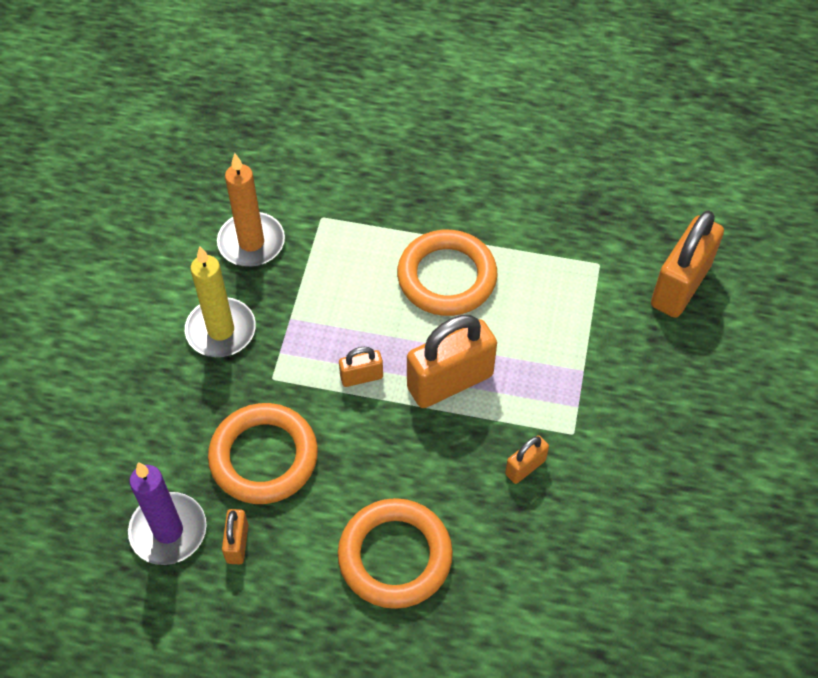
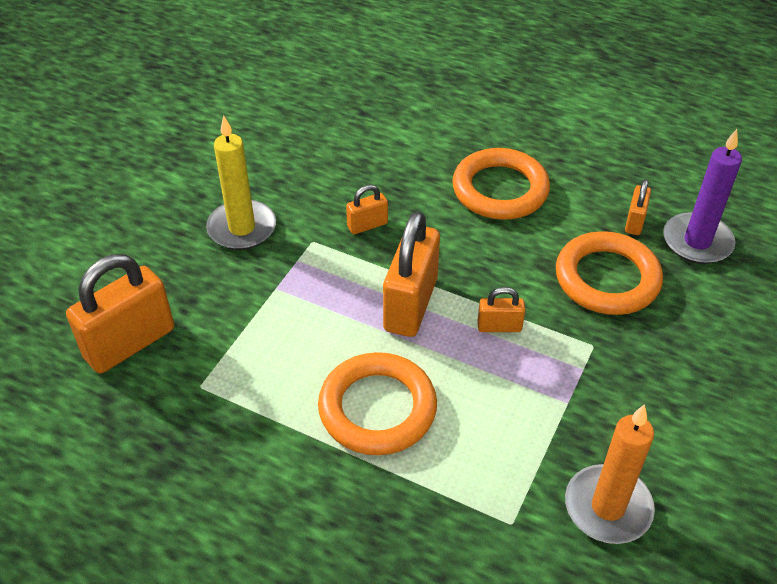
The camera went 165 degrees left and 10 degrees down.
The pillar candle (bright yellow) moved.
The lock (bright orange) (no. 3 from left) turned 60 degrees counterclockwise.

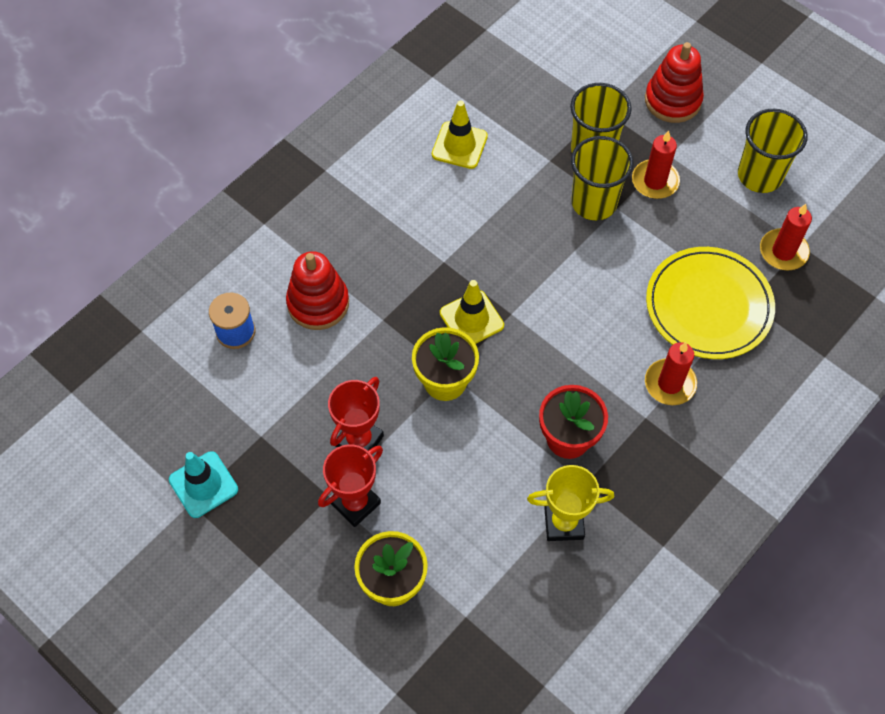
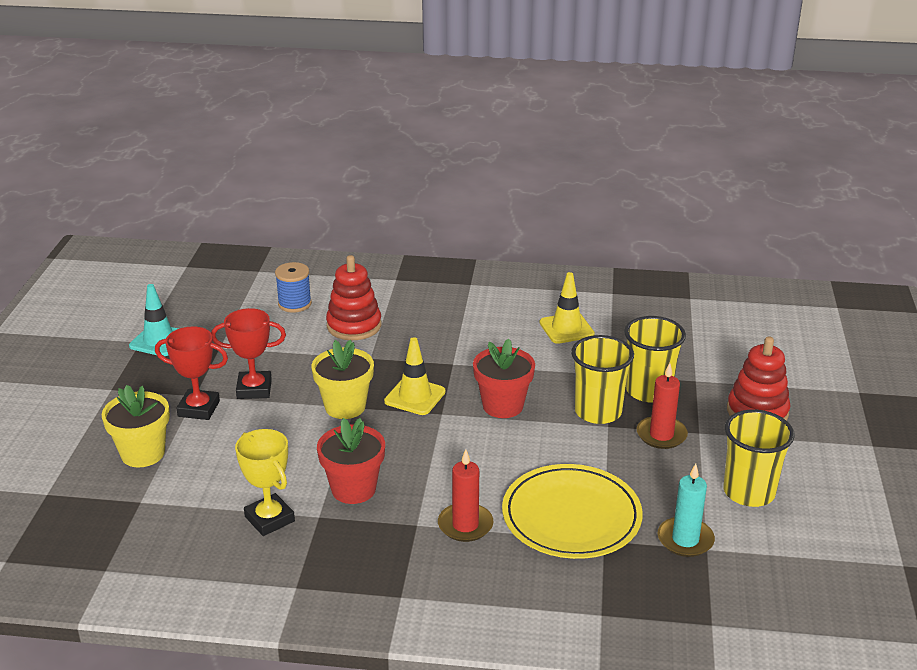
The camera went 55 degrees right and 30 degrees down.
The pillar candle (red) (no. 3 from left) became the pillar candle (teal).
The flower pot (red) (no. 2 from left) appeared.

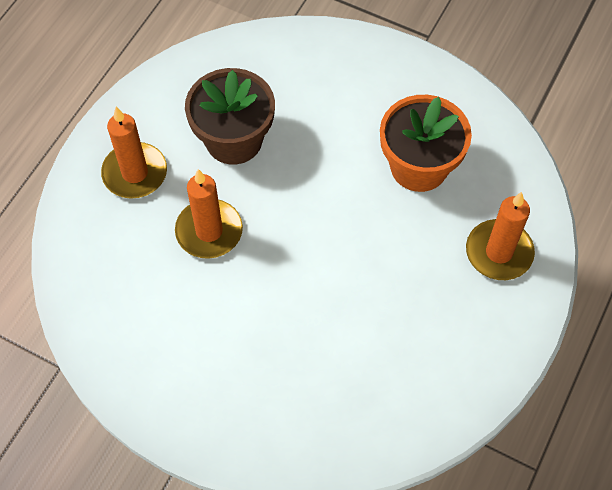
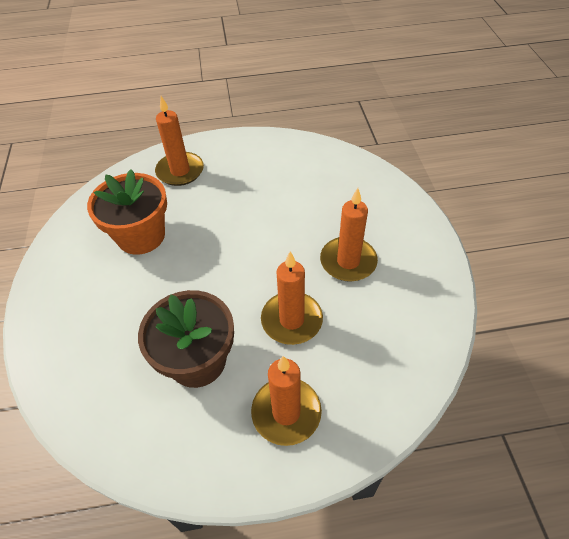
The camera went 125 degrees left and 10 degrees down.
The pillar candle (bright orange) (no. 4 from left) appeared.

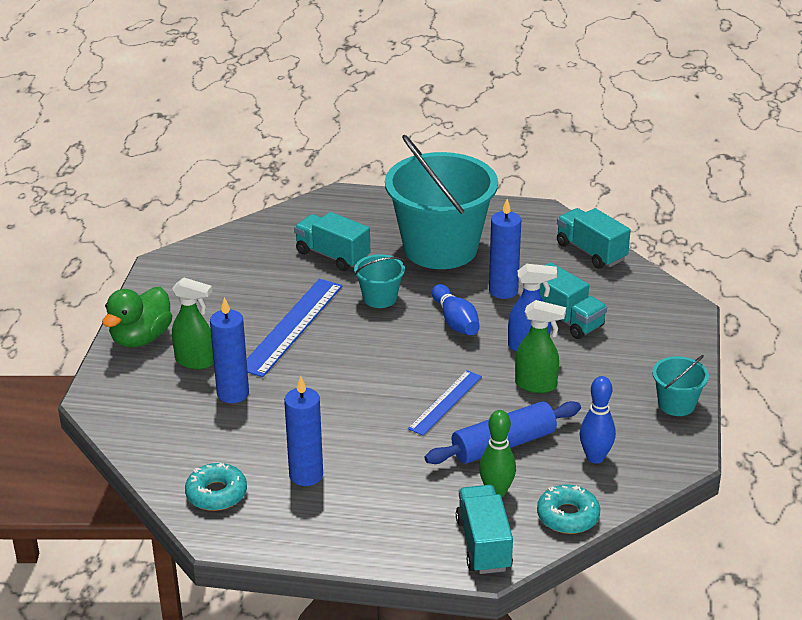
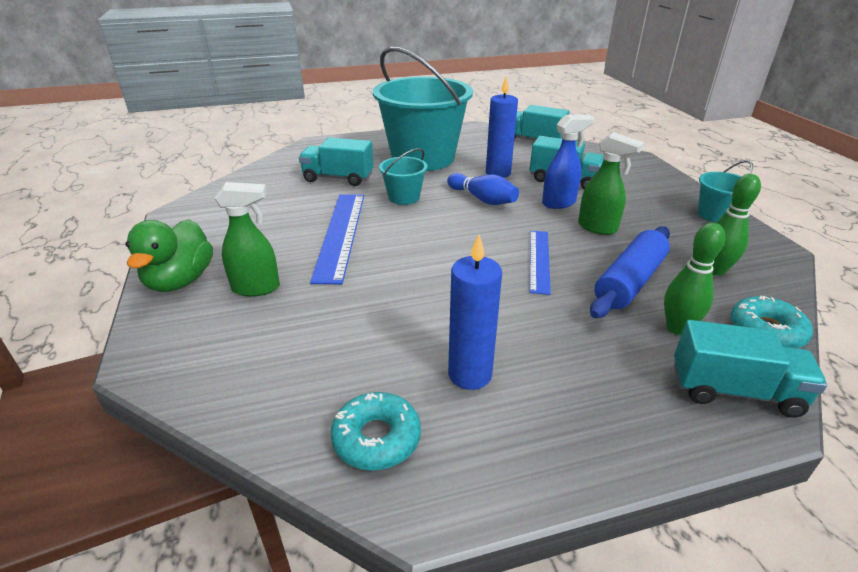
The camera went 25 degrees left and 0 degrees up.
The pillar candle (blue) (no. 1 from left) disappeared.
The lorry (teal) (no. 2 from left in the first image) turned 135 degrees clockwise.
The sprayer (green) (no. 2 from left) turned 45 degrees clockwise.
The skittle (blue) (no. 2 from left) became the skittle (green) (no. 2 from left).

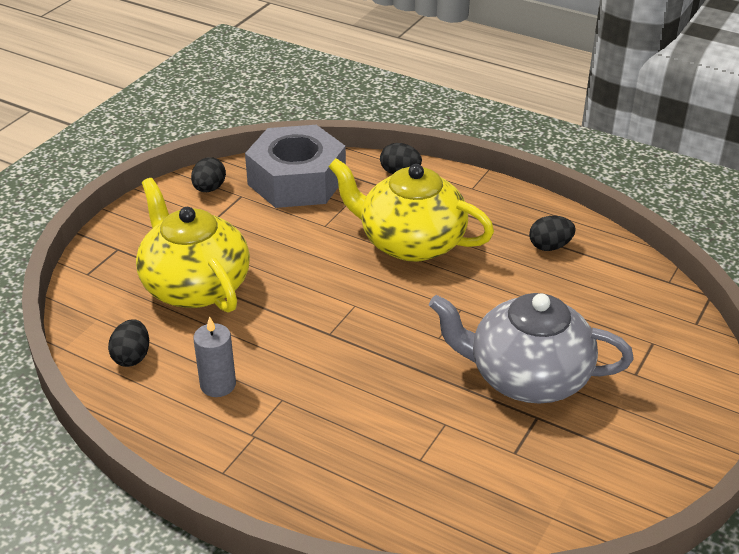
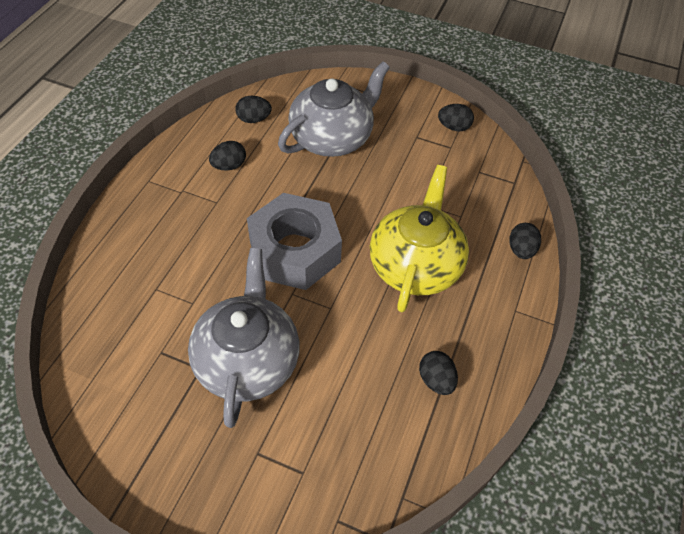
The camera went 80 degrees right and 15 degrees up.
The teapot (bright yellow) (no. 1 from left) became the teapot (grey) (no. 2 from left).
The pillar candle (grey) was replaced by the egg (black) (no. 1 from left).
The hexagon nut (grey) moved.

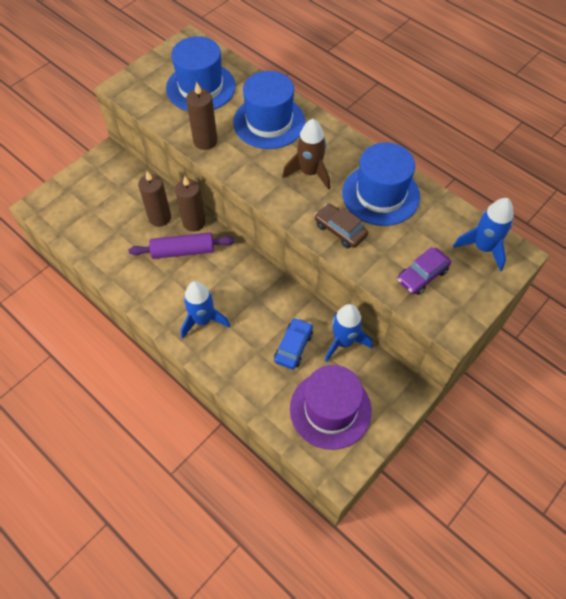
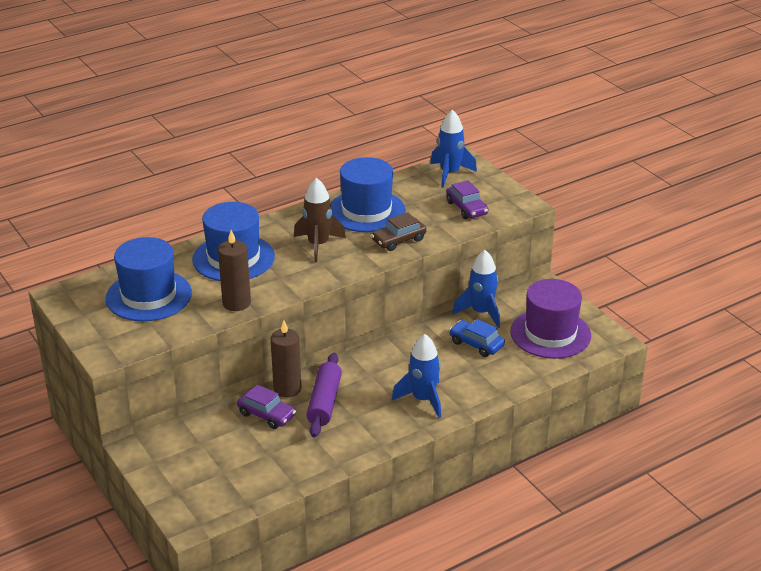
The camera went 75 degrees left and 25 degrees down.
The pillar candle (dark brown) (no. 1 from left) was replaced by the car (royal purple) (no. 1 from left).

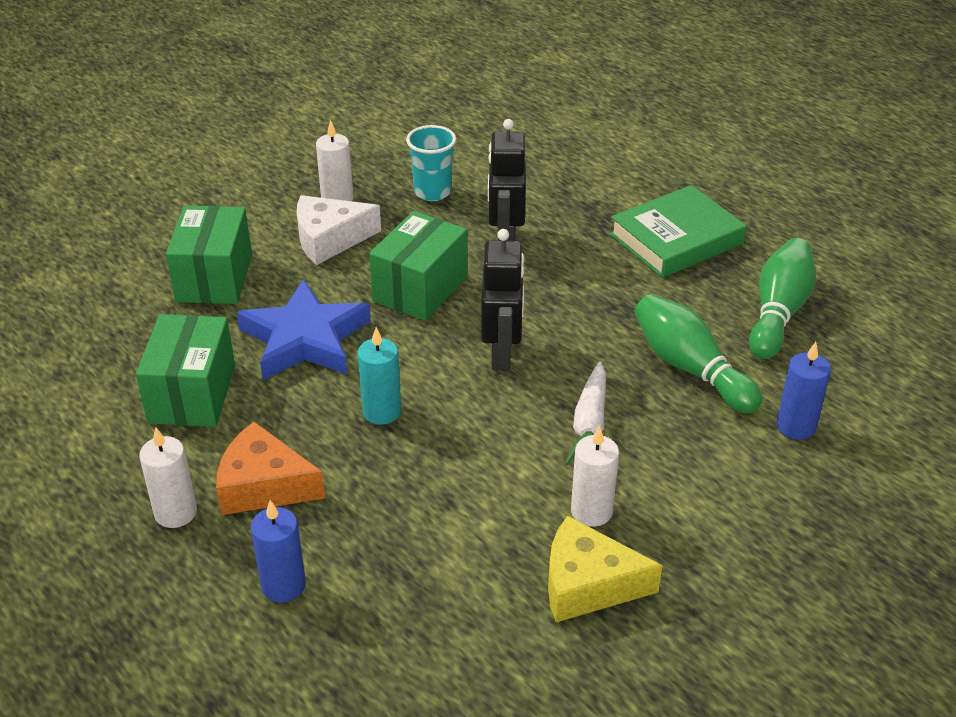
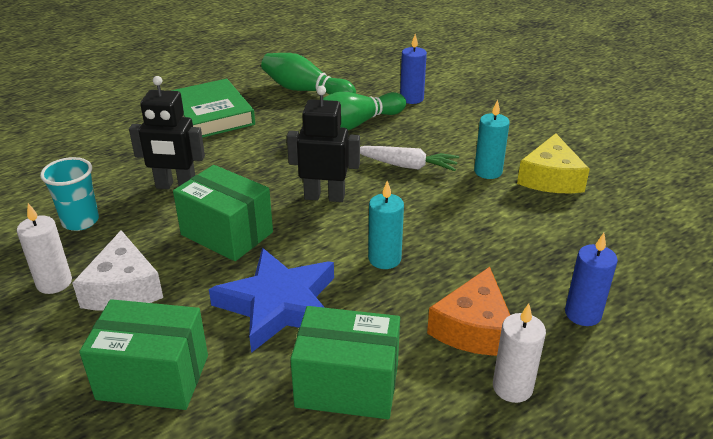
The camera went 85 degrees left and 5 degrees down.
The pillar candle (white) (no. 3 from left) became the pillar candle (teal) (no. 2 from left).

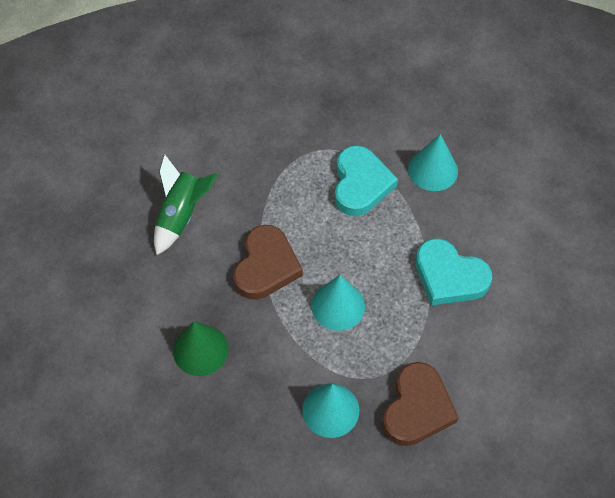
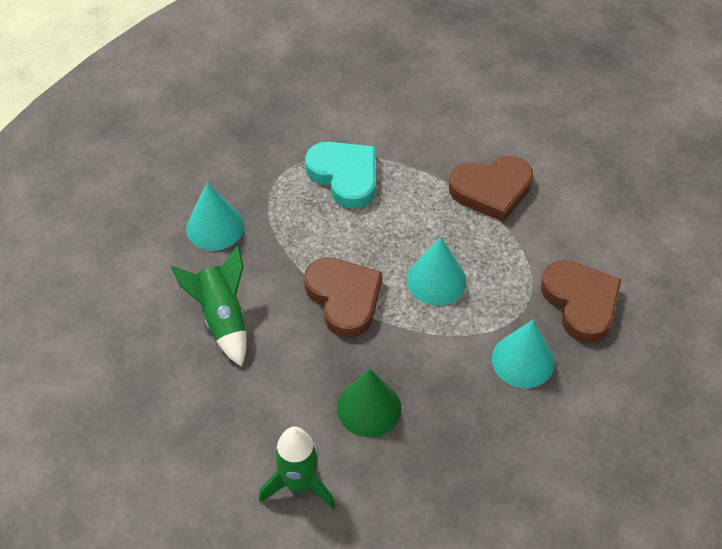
The camera went 45 degrees left and 5 degrees down.
The cone (teal) (no. 3 from left in the first image) moved.
The love heart (teal) (no. 2 from left) became the love heart (dark brown) (no. 2 from left).
The spaceship (green) (no. 2 from left) appeared.

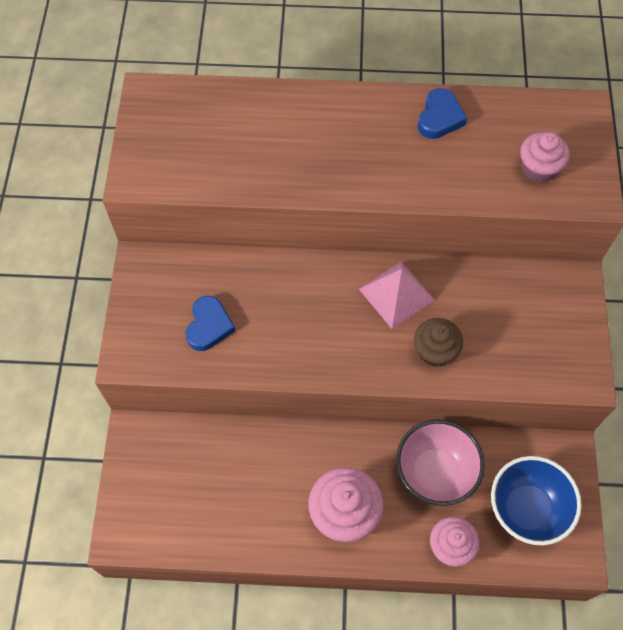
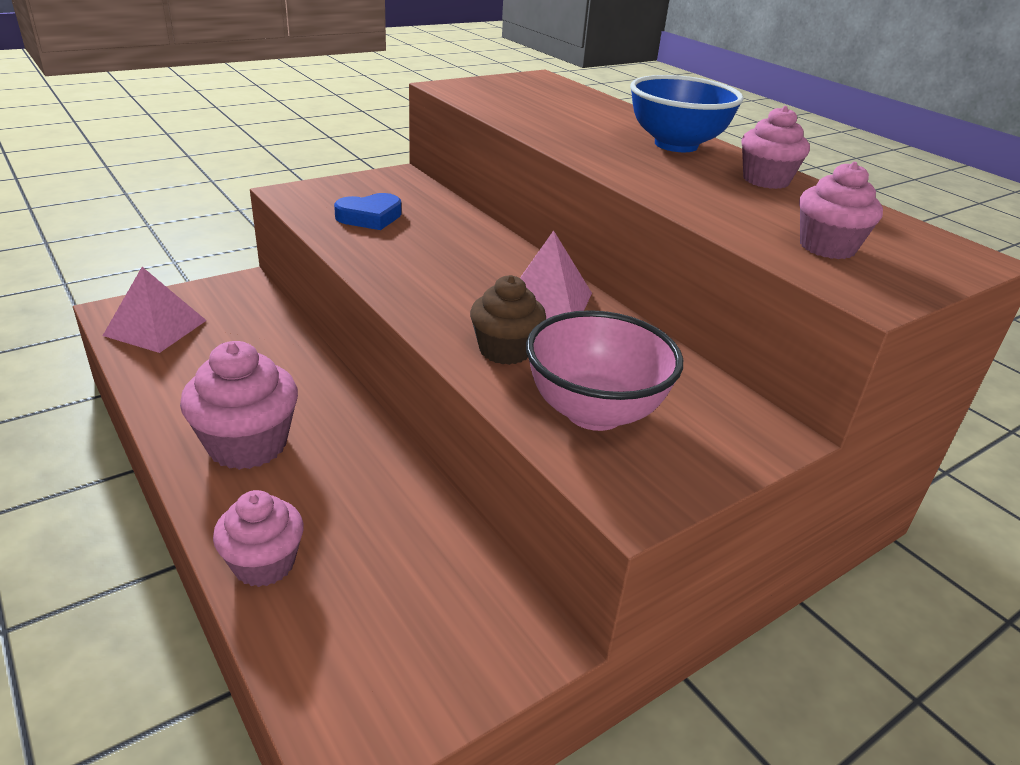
The camera went 50 degrees right and 30 degrees down.
The deep dish (rose-pink) moved.
The love heart (blue) (no. 2 from left) was replaced by the muffin (rose-pink) (no. 3 from left).
The deep dish (blue) moved.
The pyramid (rose-pink) (no. 1 from left) appeared.

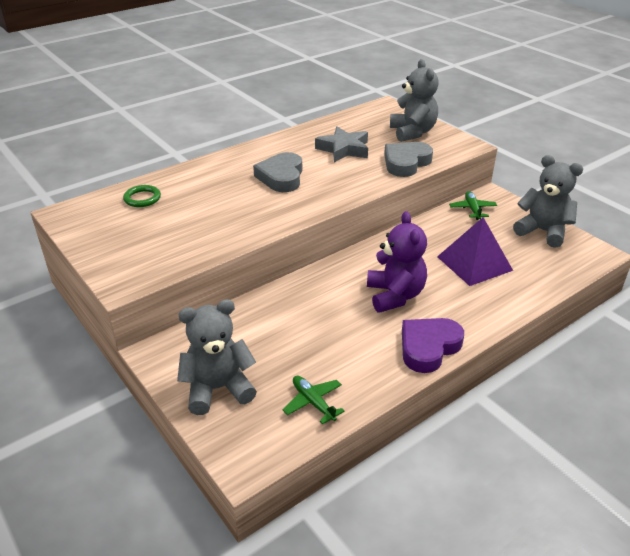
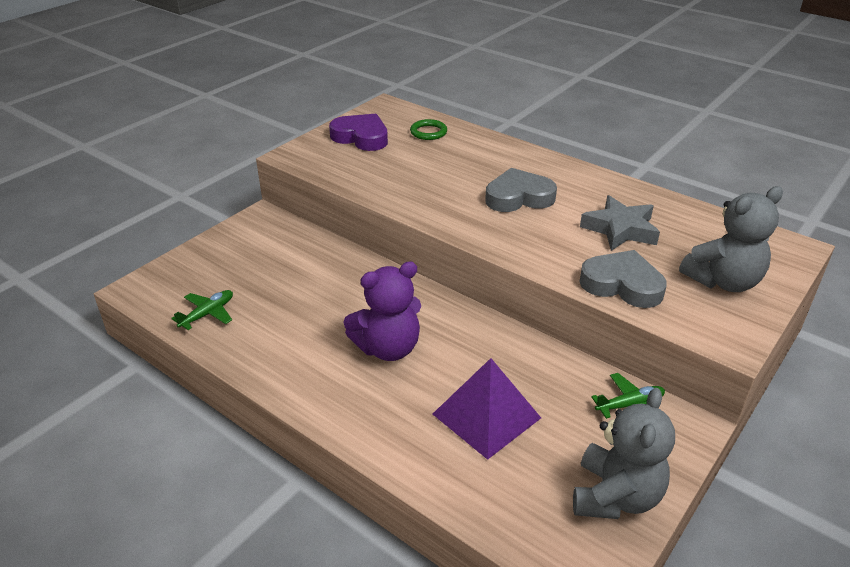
The camera went 75 degrees right and 0 degrees up.
The stuffed bear (grey) (no. 1 from left) disappeared.
The love heart (royal purple) moved.

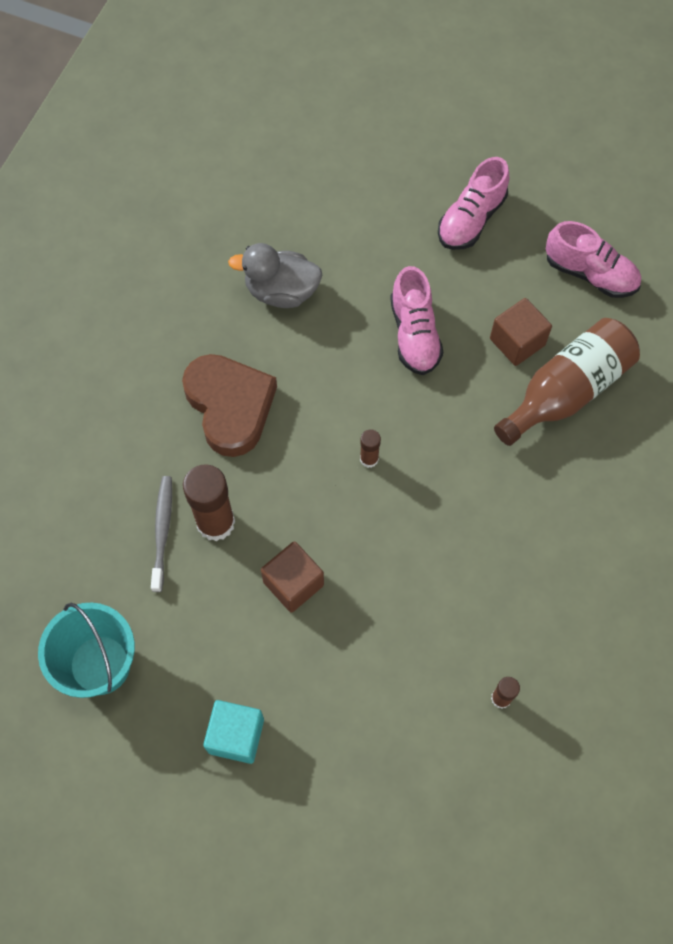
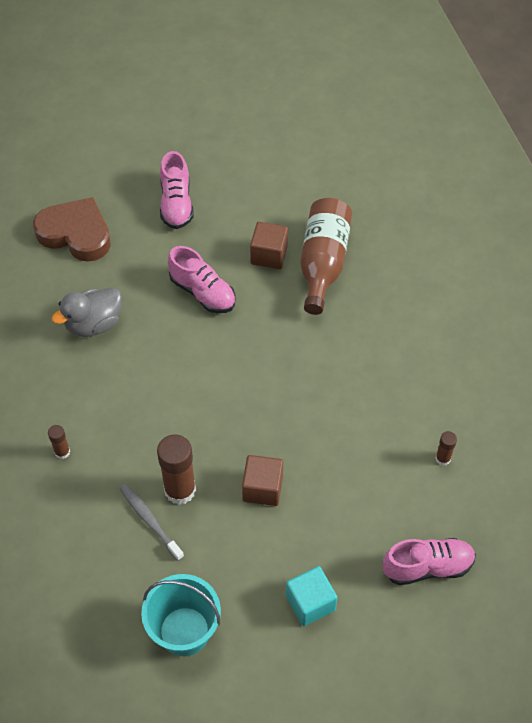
The camera went 40 degrees left and 10 degrees down.
The love heart (dark brown) moved.
The stick of glue (dark brown) (no. 2 from left in the first image) moved.
The shoe (rose-pink) (no. 3 from left) moved.

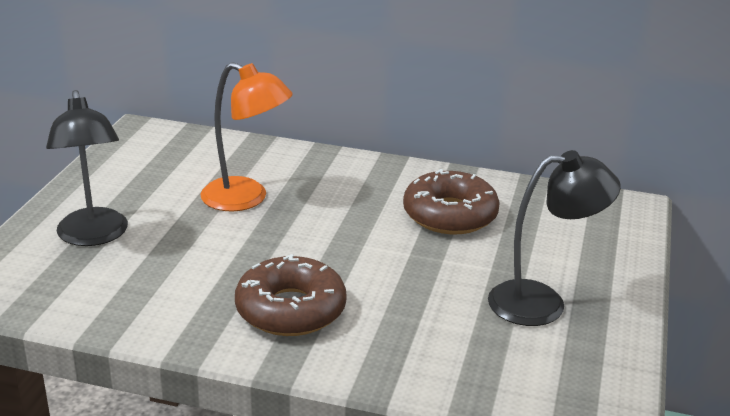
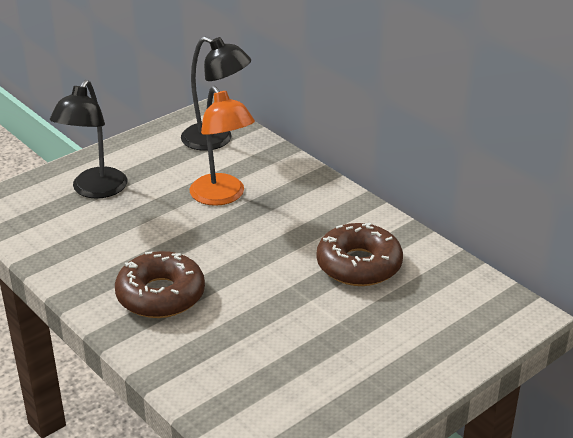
The camera went 35 degrees right and 5 degrees up.
The reading lamp (black) (no. 2 from left) moved.

